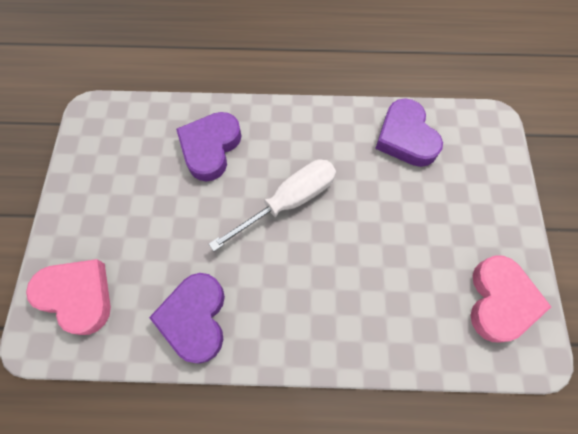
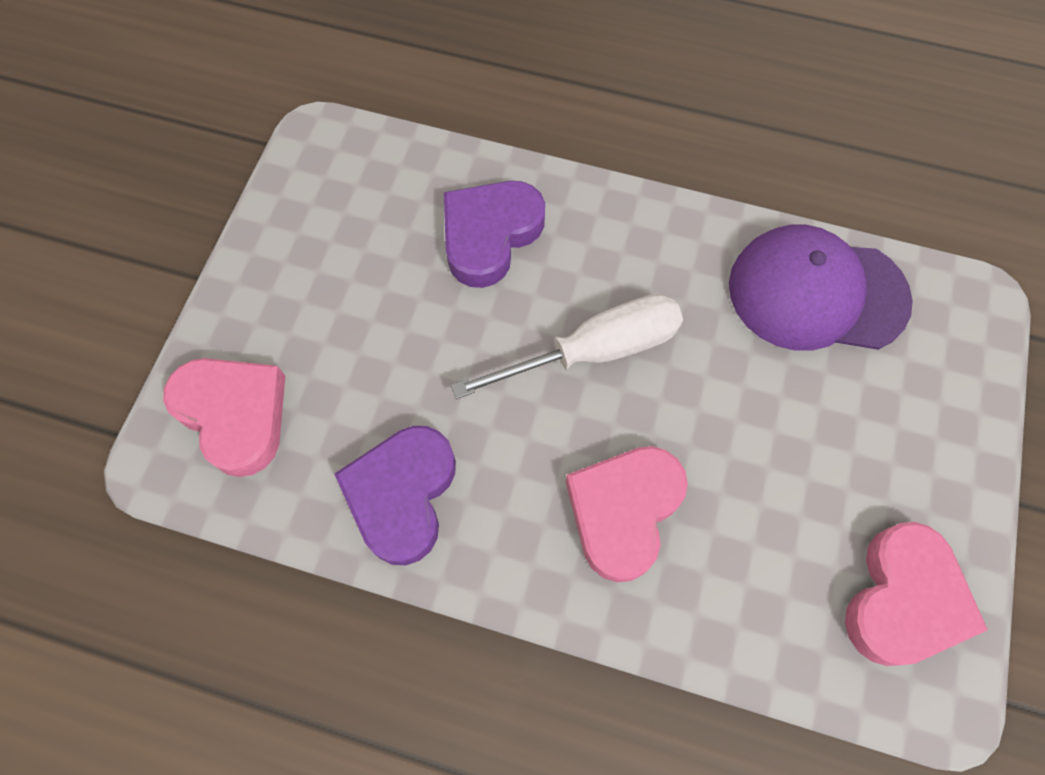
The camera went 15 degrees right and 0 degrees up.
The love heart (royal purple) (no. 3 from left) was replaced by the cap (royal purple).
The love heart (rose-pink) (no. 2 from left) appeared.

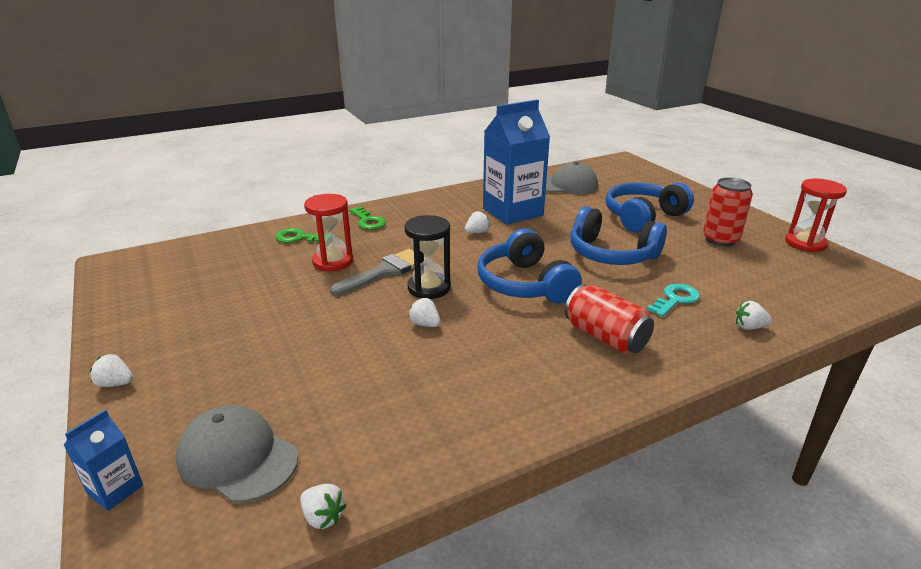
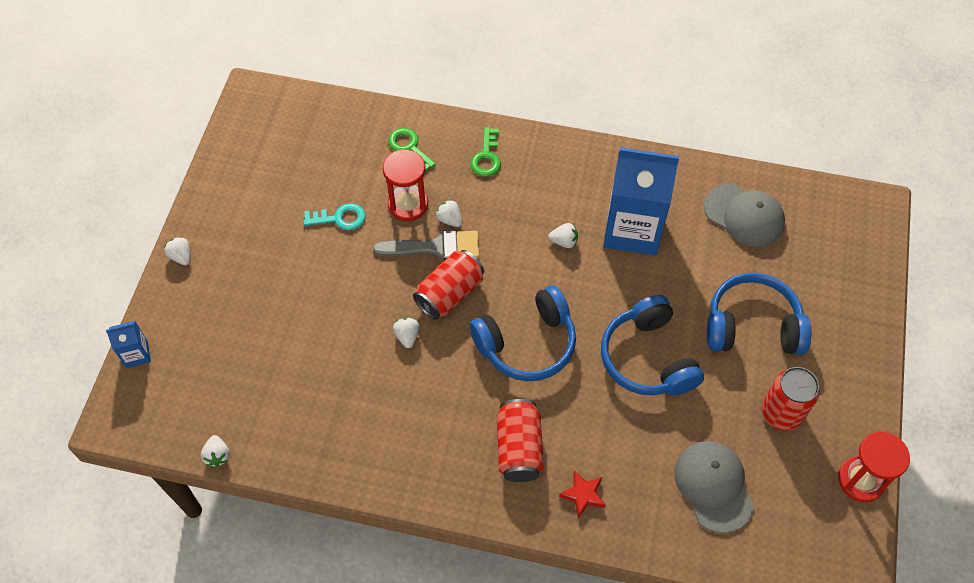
The camera went 40 degrees right and 30 degrees up.
The cap (grey) (no. 1 from left) moved.
The sand timer (black) was replaced by the tin (red) (no. 1 from left).
The headset (blue) (no. 1 from left) turned 135 degrees counterclockwise.
The key (teal) moved.
The berry (white) (no. 5 from left in the first image) moved.
The five-pointed star (red) appeared.

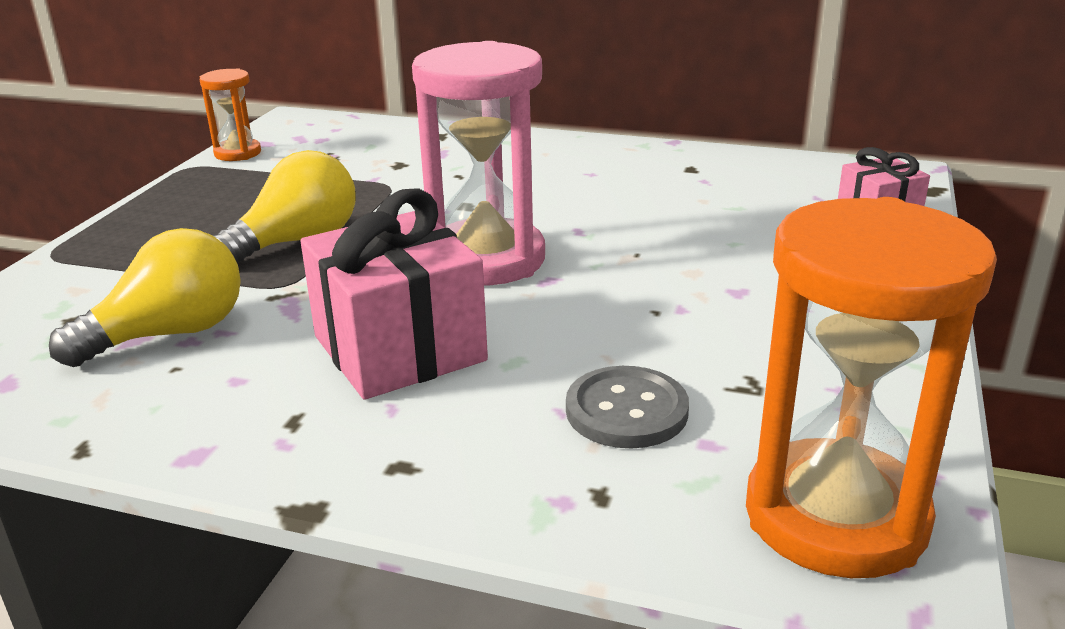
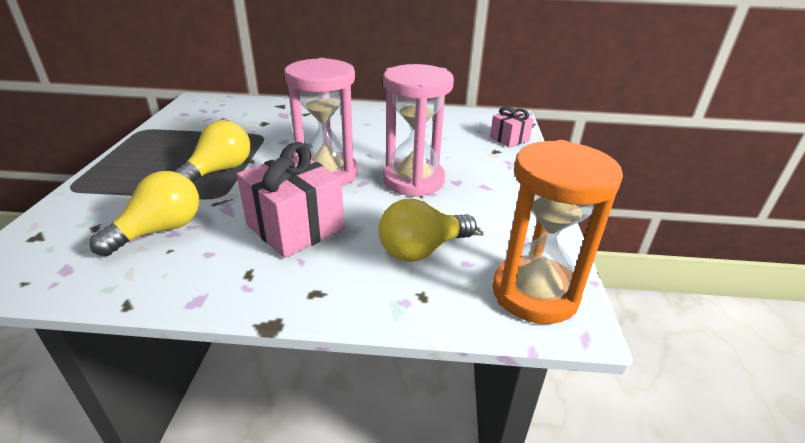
The camera went 15 degrees left and 5 degrees up.
The sand timer (bright orange) (no. 1 from left) disappeared.
The button (grey) was replaced by the lightbulb (bright yellow) (no. 3 from left).
The sand timer (rose-pink) (no. 2 from left) appeared.

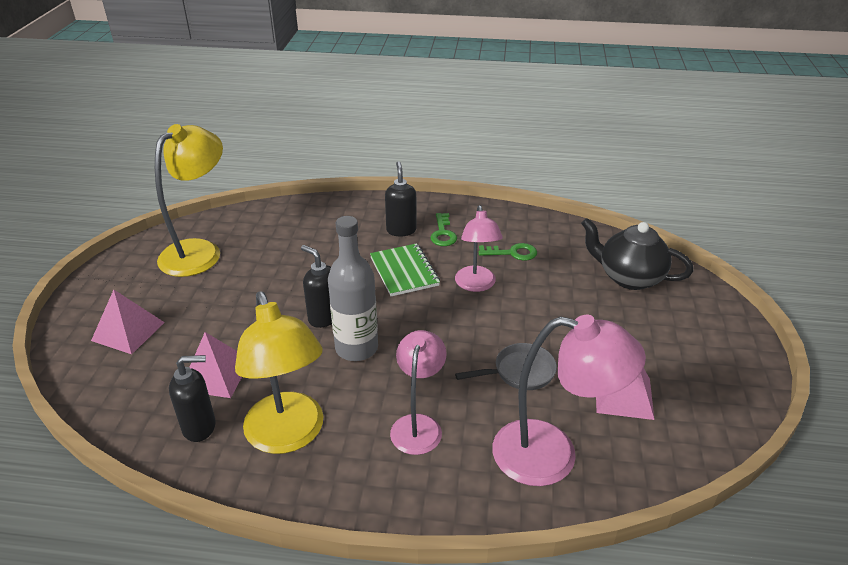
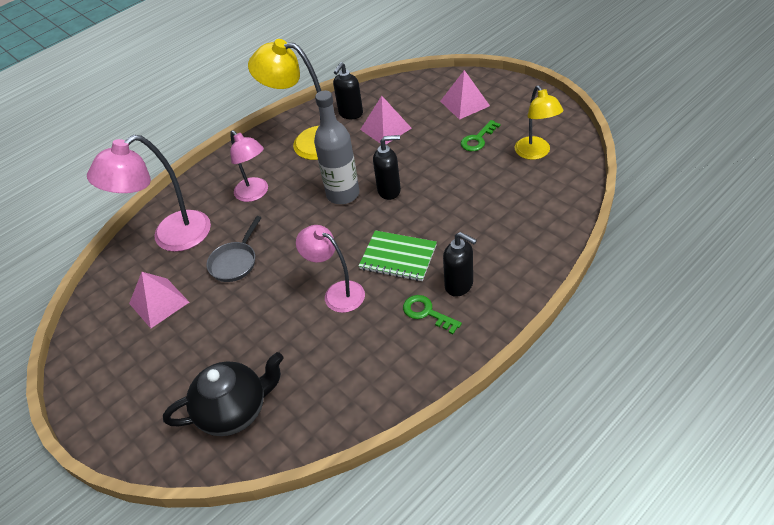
The camera went 135 degrees right and 10 degrees up.
The reading lamp (bright yellow) (no. 1 from left in the first image) changed to 0.64 times the size.
The key (green) (no. 2 from left) moved.

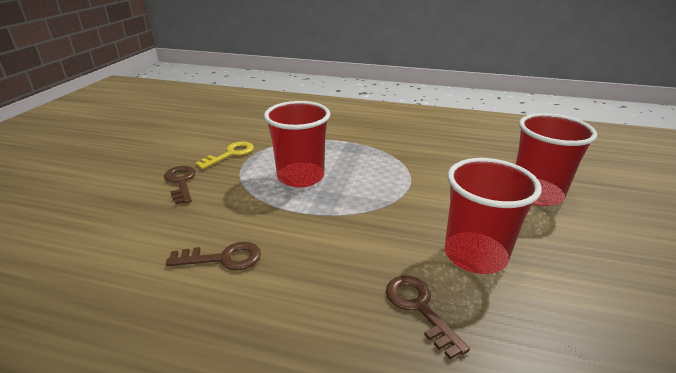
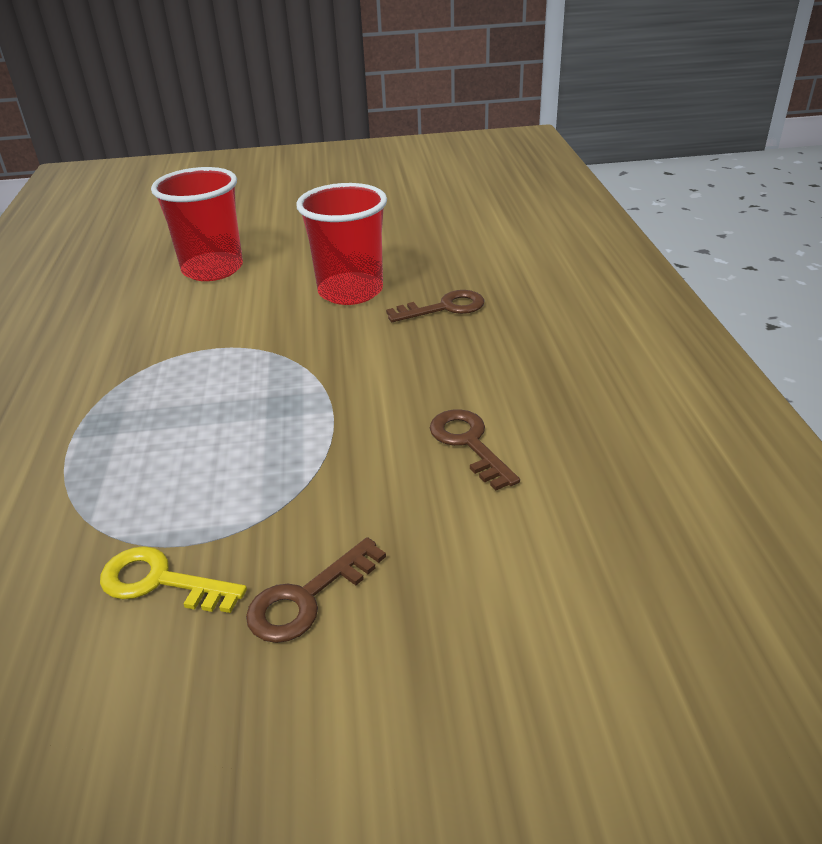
The camera went 110 degrees left and 5 degrees up.
The tumbler (red) (no. 1 from left) disappeared.
The key (dark brown) (no. 3 from left in the first image) turned 150 degrees counterclockwise.

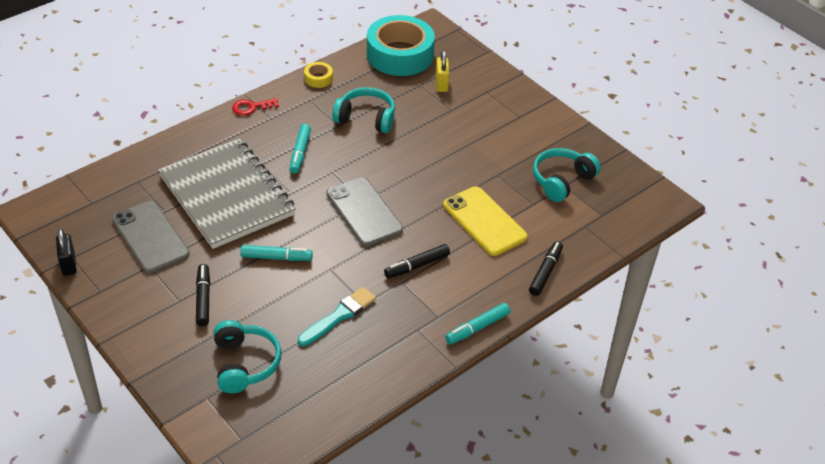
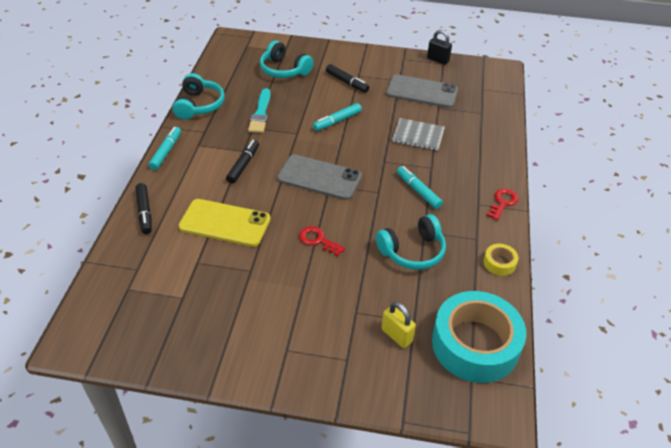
The camera went 140 degrees right and 0 degrees up.
The notebook (grey) changed to 0.46 times the size.
The headset (teal) (no. 3 from left in the first image) moved.
The key (red) (no. 1 from left) appeared.

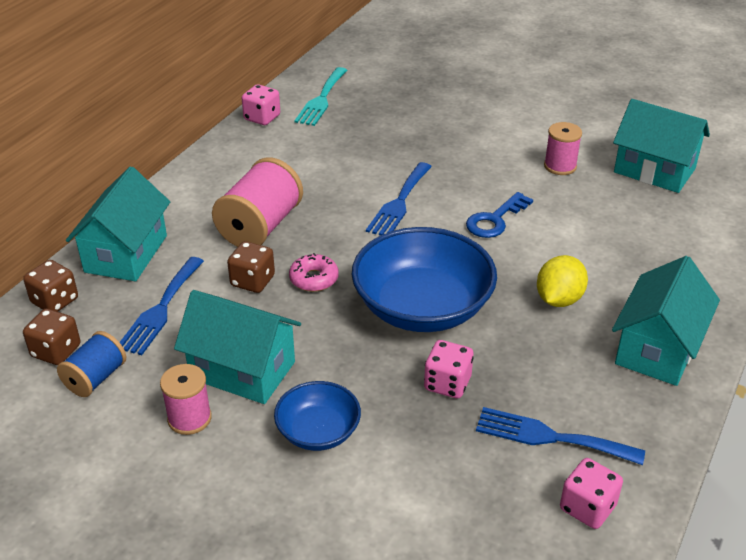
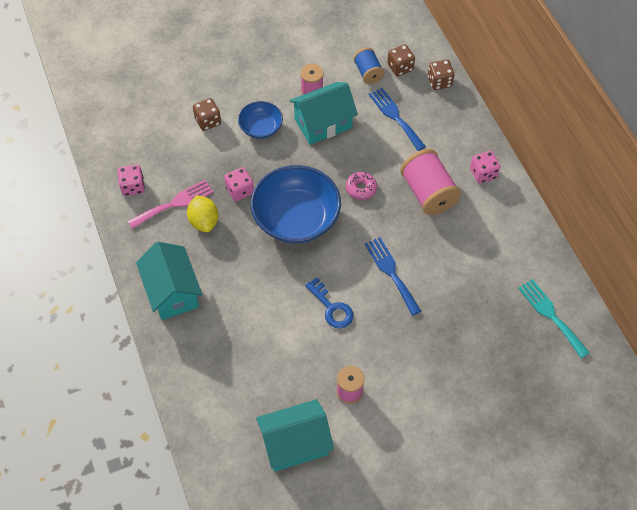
The camera went 130 degrees right and 20 degrees up.
The cottage (teal) (no. 1 from left) disappeared.
The die (dark brown) (no. 3 from left in the first image) moved.
The die (rose-pink) (no. 1 from left in the first image) moved.
The key (blue) turned 150 degrees clockwise.
The dinner fork (blue) (no. 3 from left) became the dinner fork (rose-pink).
The toy lemon (bright yellow) moved.

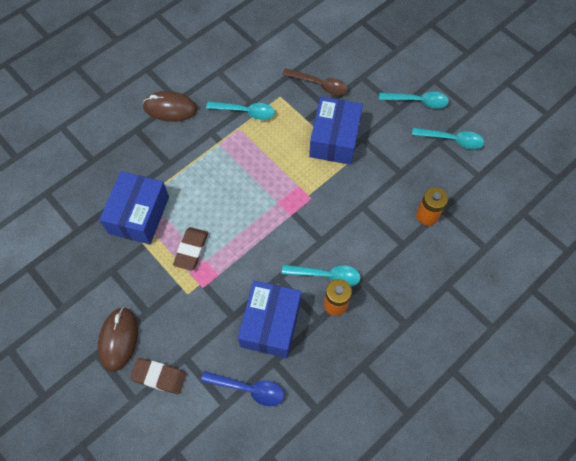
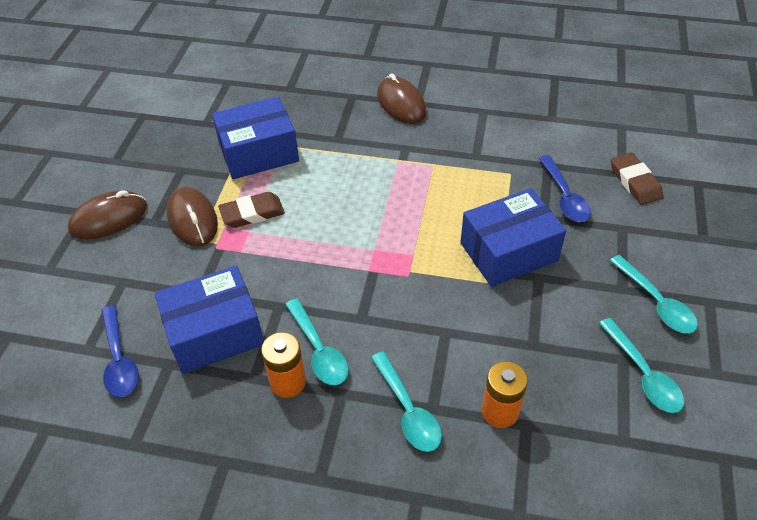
The camera went 55 degrees right and 15 degrees down.
The eraser (dark brown) (no. 1 from left in the first image) moved.
The tablespoon (teal) (no. 1 from left in the first image) moved.
The tablespoon (dark brown) became the tablespoon (blue) (no. 2 from left).
The mouse (dark brown) (no. 2 from left) appeared.

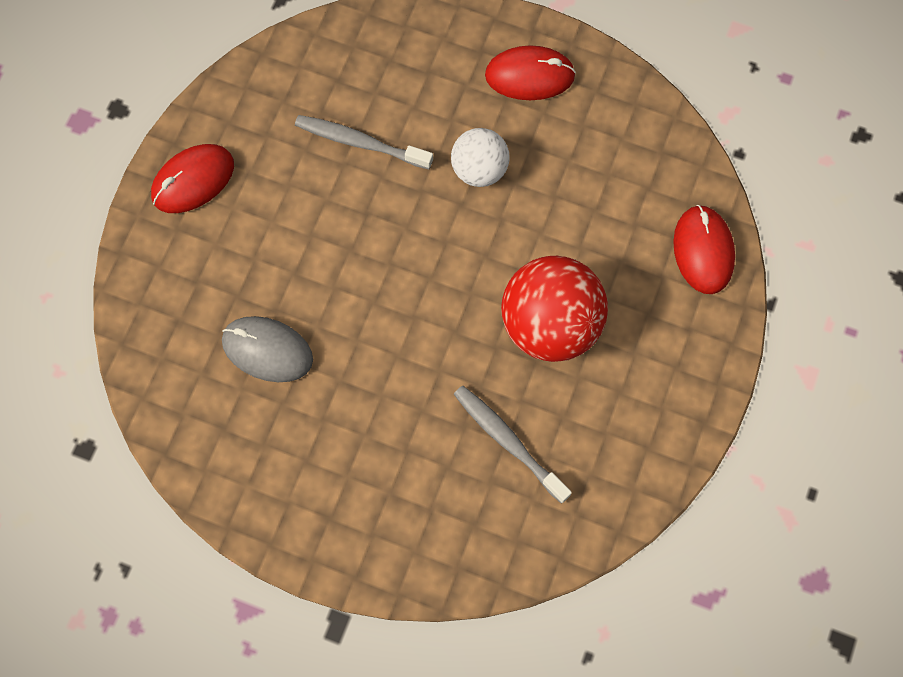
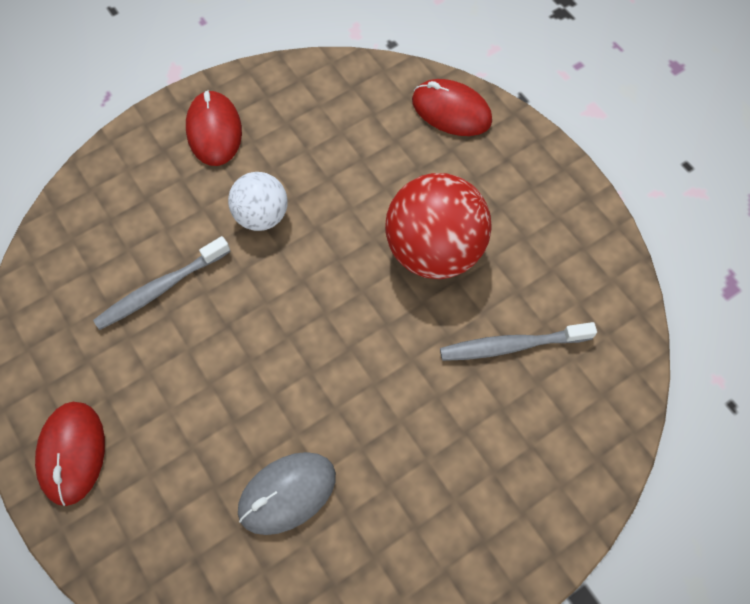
The camera went 55 degrees left and 5 degrees down.
The mouse (red) (no. 2 from left) turned 45 degrees counterclockwise.

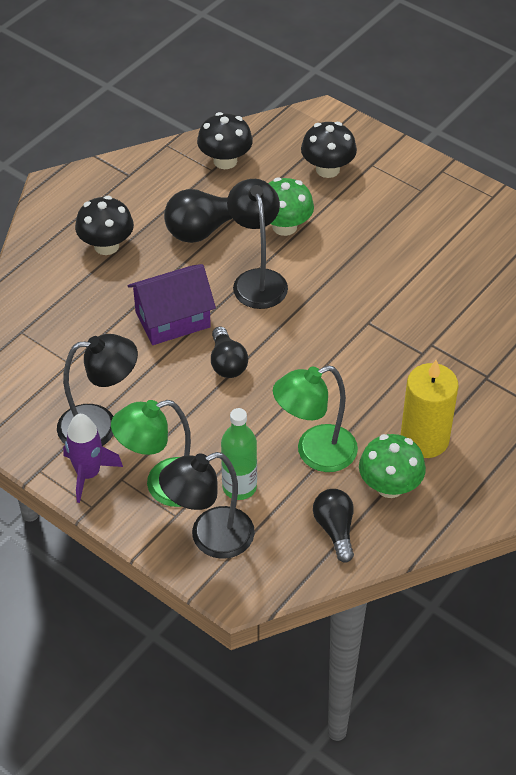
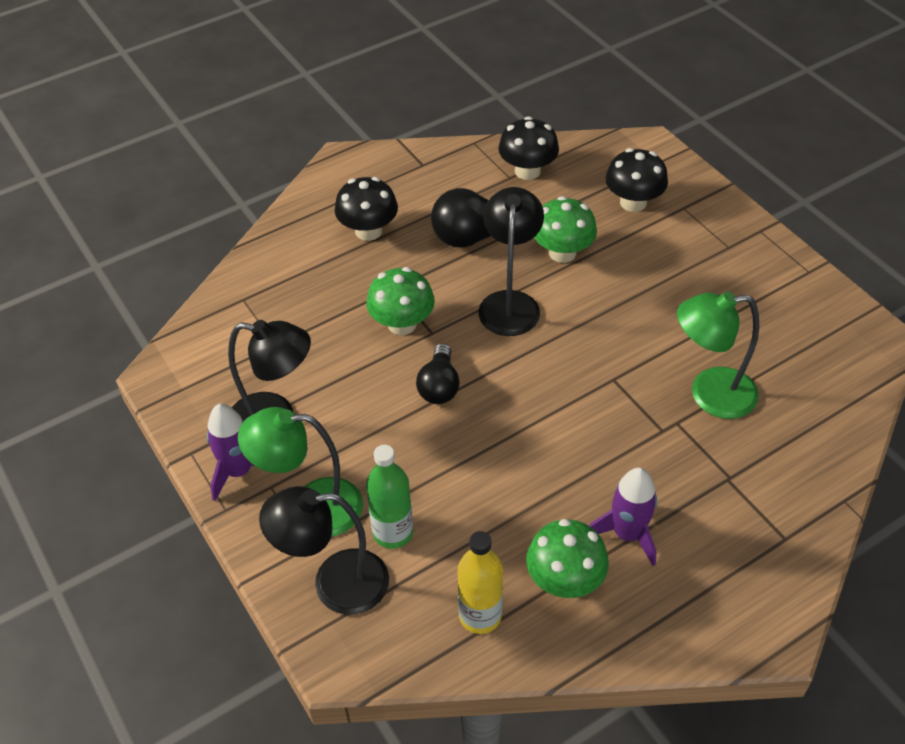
The camera went 20 degrees right and 0 degrees up.
The cottage (royal purple) was replaced by the mushroom (green) (no. 1 from left).
The reading lamp (green) (no. 2 from left) moved.
The lightbulb (black) (no. 3 from left) was replaced by the drink bottle (bright yellow).
The pillar candle (bright yellow) was replaced by the spaceship (royal purple) (no. 2 from left).

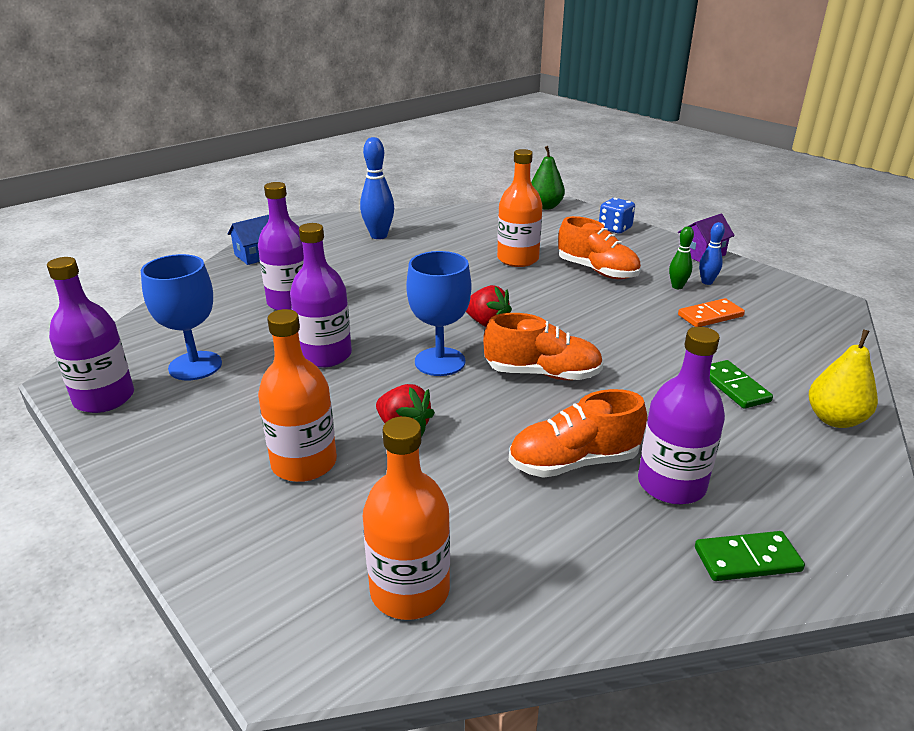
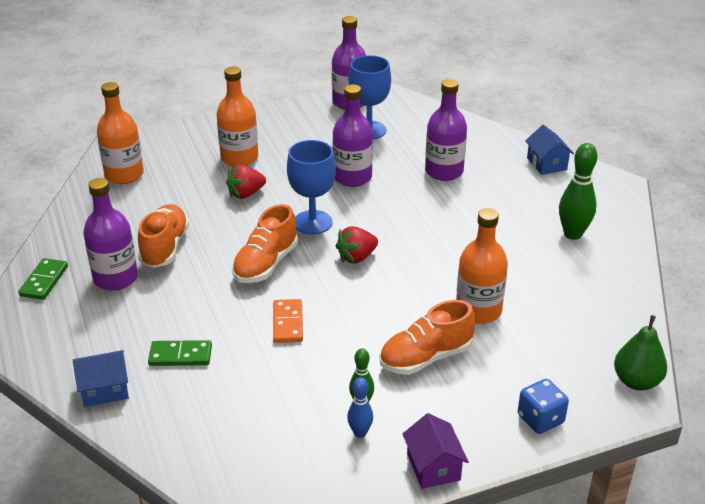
The camera went 110 degrees right and 5 degrees up.
The skittle (blue) (no. 1 from left) became the skittle (green) (no. 2 from left).
The domino tile (bright orange) moved.
The pear (bright yellow) was replaced by the cottage (blue) (no. 1 from left).

